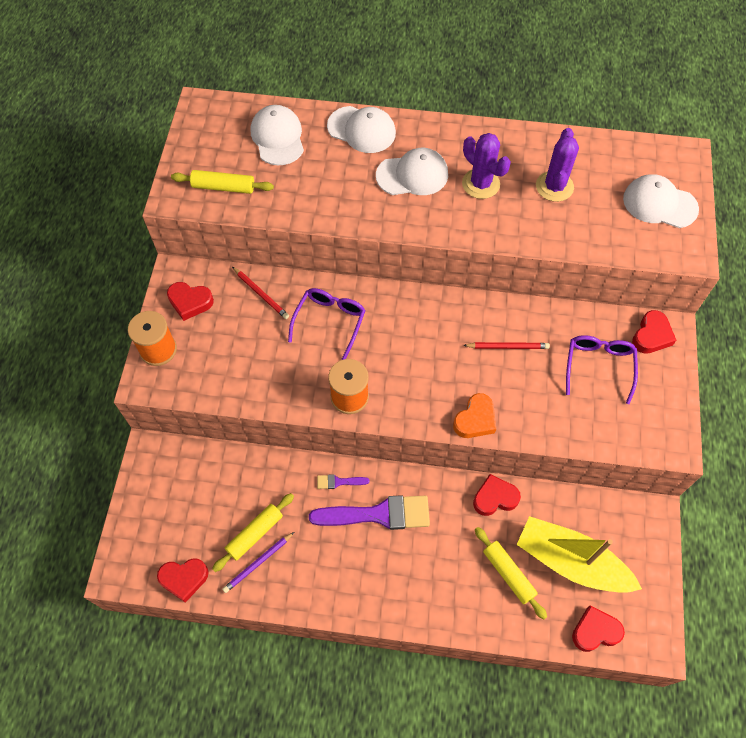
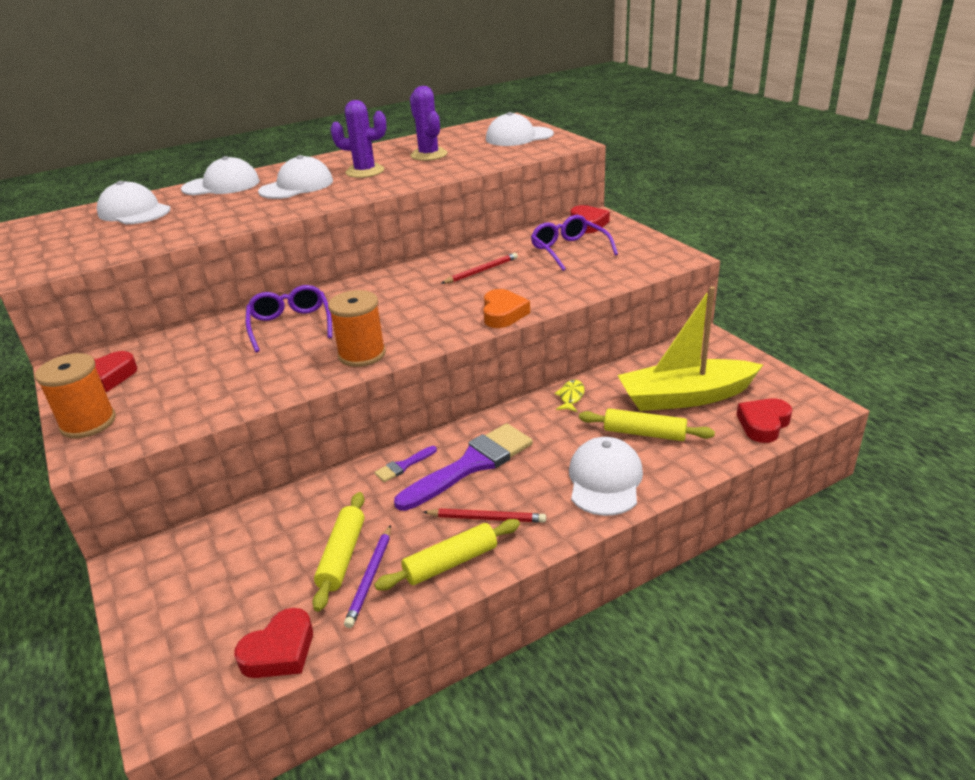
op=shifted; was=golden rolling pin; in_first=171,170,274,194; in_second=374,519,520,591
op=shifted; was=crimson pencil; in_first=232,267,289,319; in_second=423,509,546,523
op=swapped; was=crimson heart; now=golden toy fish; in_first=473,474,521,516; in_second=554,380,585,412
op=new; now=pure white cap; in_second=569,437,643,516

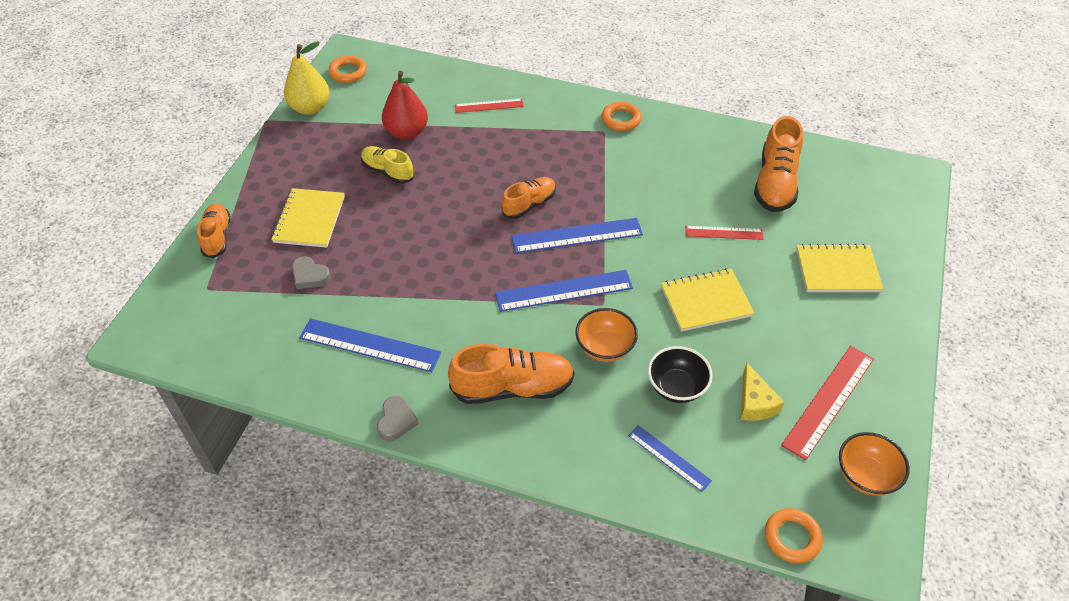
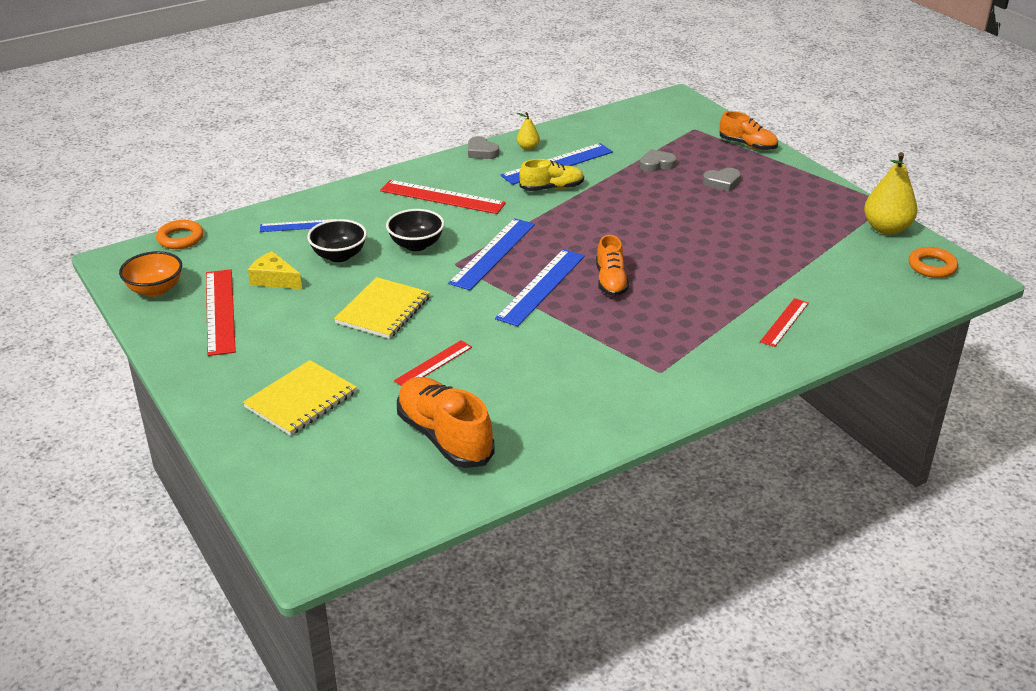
op=swapped; was=orange sneaker; now=crimson straightedge; in_first=448,344,575,404; in_second=380,180,506,214
op=repainted; was=orange deep dish; now=black deep dish; in_first=575,308,638,362; in_second=386,209,444,251
op=new; now=golden toy pear; in_second=517,112,540,150
op=shifted; was=golden sneaker; in_first=361,146,414,184; in_second=519,159,584,191
op=swapped; was=golden notebook; now=gray heart; in_first=271,188,345,248; in_second=703,168,741,192
op=gone; was=crimson toy pear; in_first=382,71,428,140
op=gone; was=orange torus; in_first=601,102,642,131

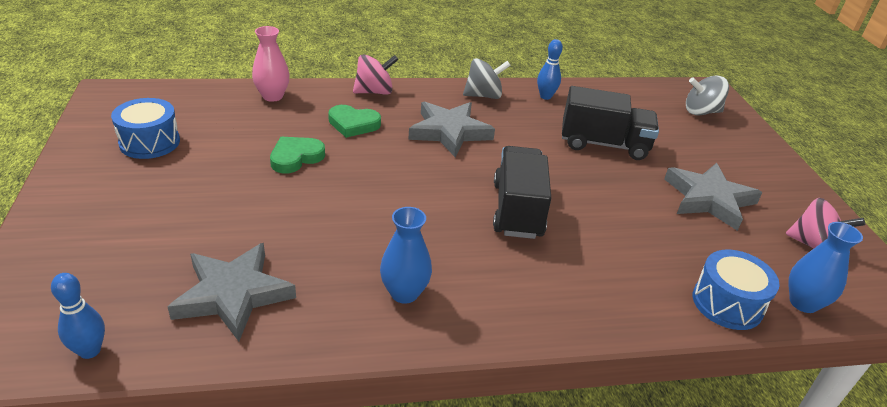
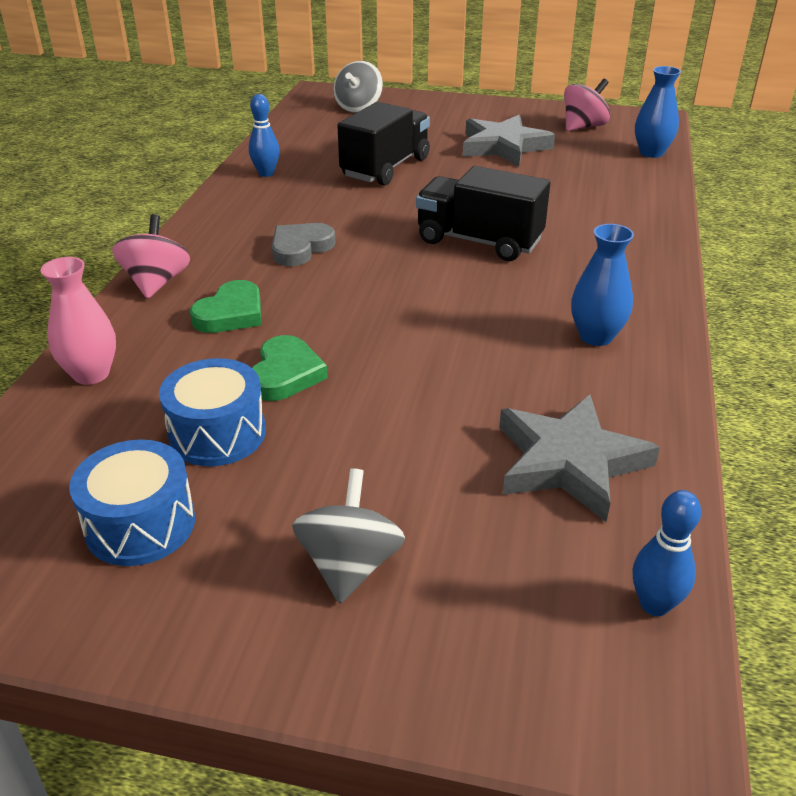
op=shifted; was=cobalt toy drum; in_first=693,250,780,330; in_second=159,358,266,466
op=rotated; was=leaf-green heart; in_first=270,137,325,173; in_second=252,335,328,401; clockwise=-150
op=swapped; was=gray star shape; now=gray heart; in_first=408,101,495,157; in_second=272,223,335,266
op=shifted; was=gray toy top; in_first=463,58,511,99; in_second=292,468,405,603

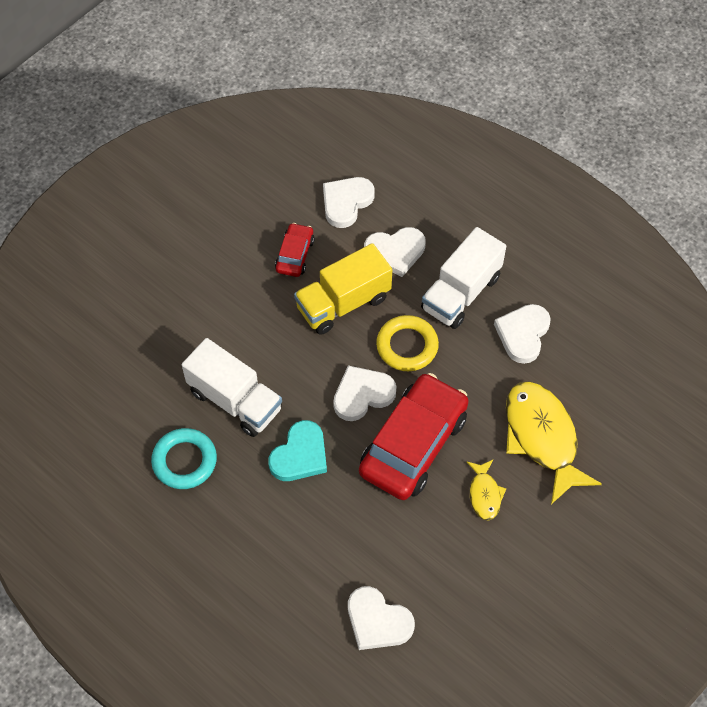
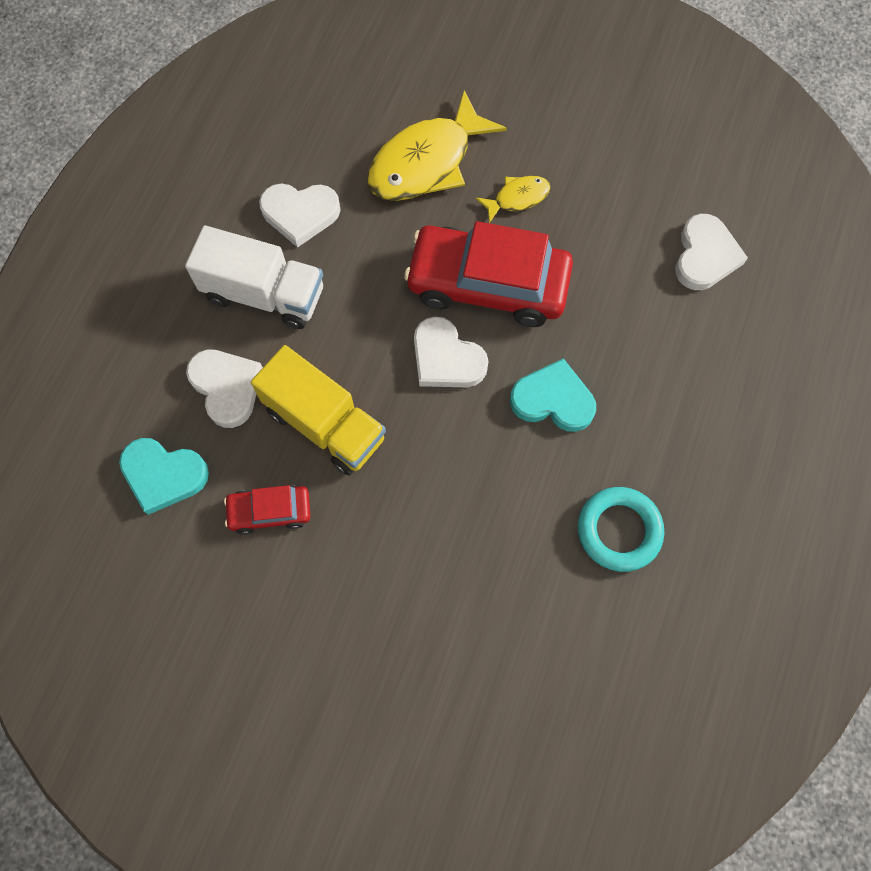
op=repainted; was=pure white heart; now=aqua heart; in_first=323,177,375,228; in_second=119,438,209,515
op=gone; was=pure white lorry; in_first=182,338,282,437
op=gone; was=golden torus; in_first=376,315,439,371

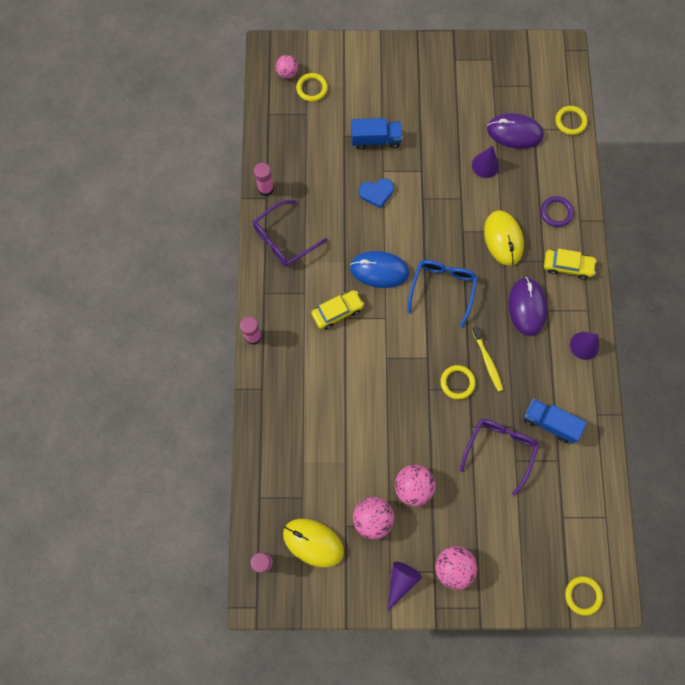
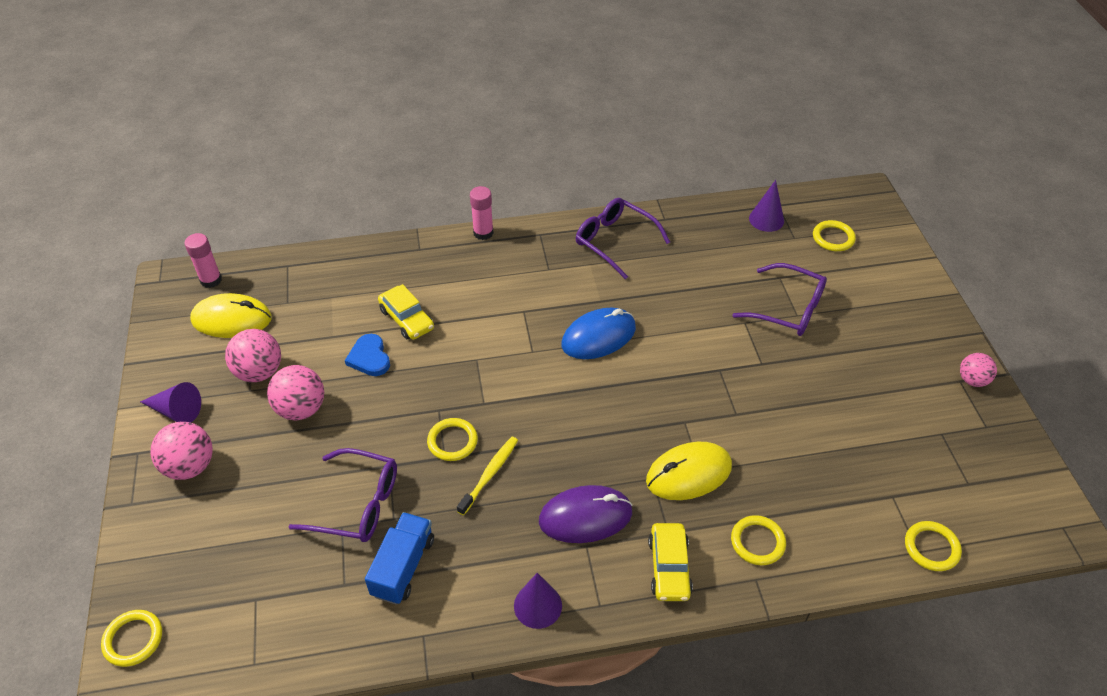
op=rotated; was=golden PC mouse; in_first=283,519,344,568; in_second=190,293,272,338; clockwise=75
op=shifted; was=cobalt heart; in_first=359,178,394,209; in_second=345,334,390,376
op=shifted; was=golden car; in_first=311,290,364,329; in_second=378,284,434,340
op=rotated; was=golden dental brush; in_first=472,327,503,392; in_second=457,437,518,515; clockwise=150
op=rotated; was=cobalt PC mouse; in_first=350,251,410,288; in_second=561,308,636,359; clockwise=60
op=repainted; was=royal purple torus; now=golden torus; in_first=541,196,574,227; in_second=731,515,786,565
op=swapped; was=cobalt lorry; now=royal purple spectacles; in_first=351,118,402,150; in_second=732,263,827,336
op=shifted; was=royal purple solid cone; in_first=472,146,499,178; in_second=749,180,784,232
op=shifted; was=rose-pink ball; in_first=276,55,298,79; in_second=960,353,997,387
op=gone; was=rose-pink stick of glue; in_first=254,163,274,196
op=gone; was=cobalt spectacles; in_first=407,260,478,328
op=gone; was=royal purple PC mouse; in_first=487,113,544,149

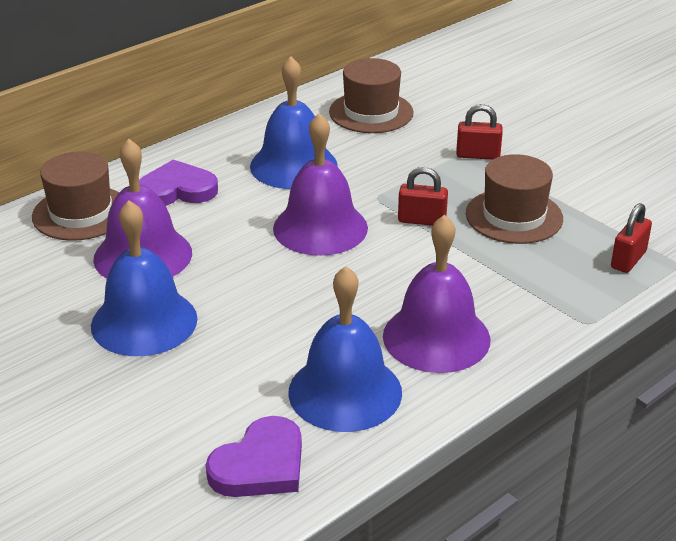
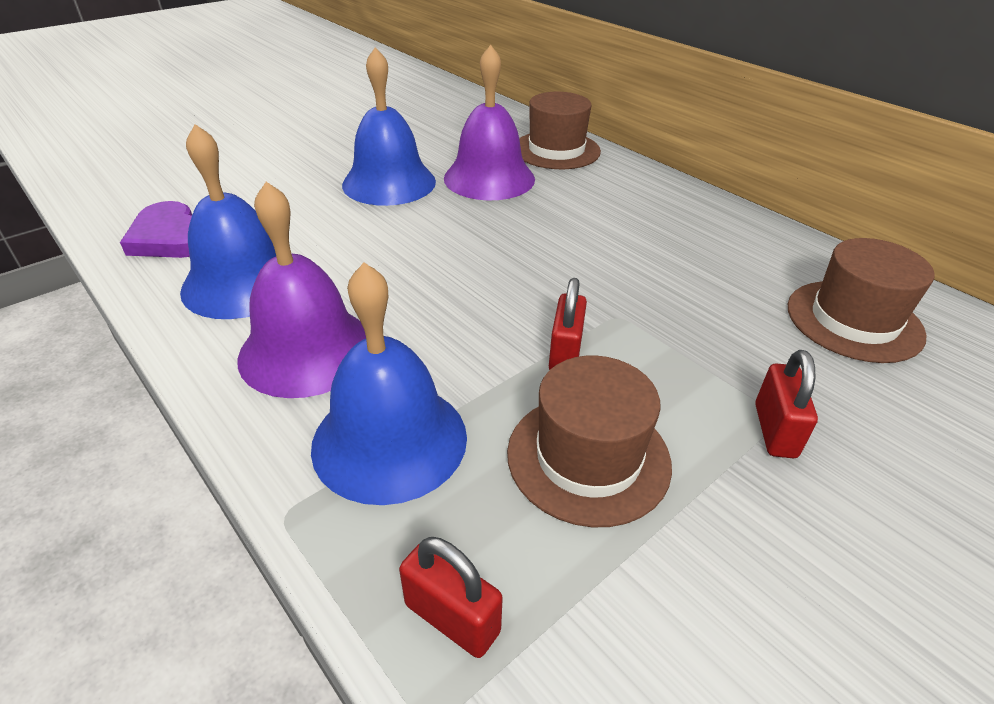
op=shifted; was=cobalt bell; in_first=250,57,338,189; in_second=311,262,467,505
op=gone; was=royal purple heart; in_first=139,160,218,206
op=gone; was=royal purple bell; in_first=273,113,368,256

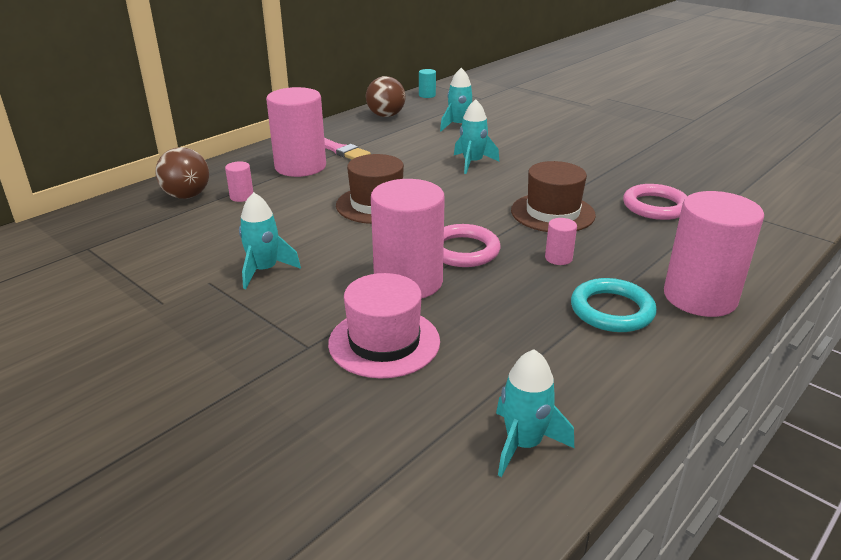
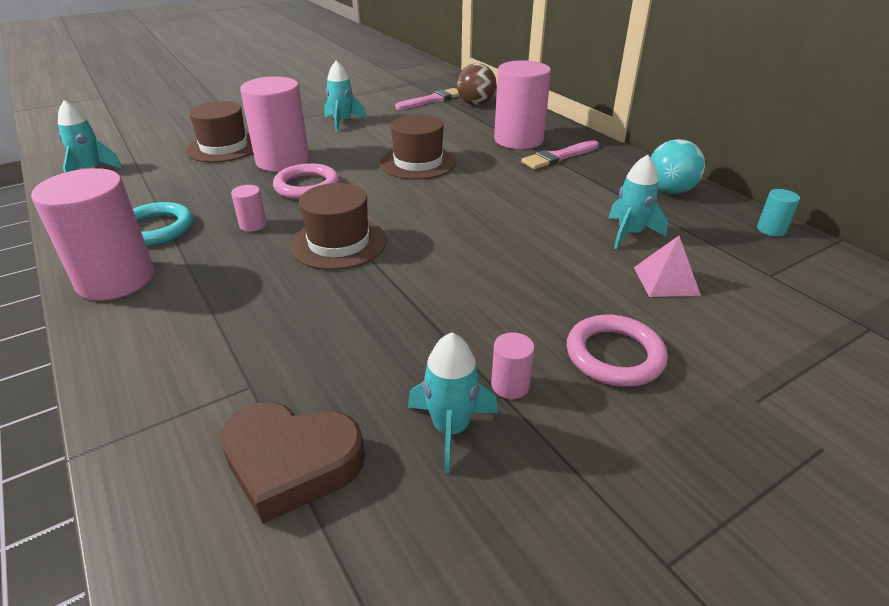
op=repainted; was=rose-pink tall hat; now=brown tall hat; in_first=328,273,440,379; in_second=186,101,253,162
op=new; now=brown heart; in_second=220,402,365,524
op=new; now=rose-pink paintbrush; in_second=395,88,460,110
op=shifted; was=aqua rocket; in_first=454,99,499,174; in_second=408,333,498,473
op=shifted; was=rose-pink cylinder shape; in_first=225,161,253,202; in_second=491,332,535,399
op=shifted; was=rose-pink torus; in_first=623,184,687,220; in_second=567,315,668,387
op=new; now=rose-pink pyramid; in_second=634,236,701,297
op=repainted; was=brown ball; now=aqua ball; in_first=366,76,406,117; in_second=651,139,705,194

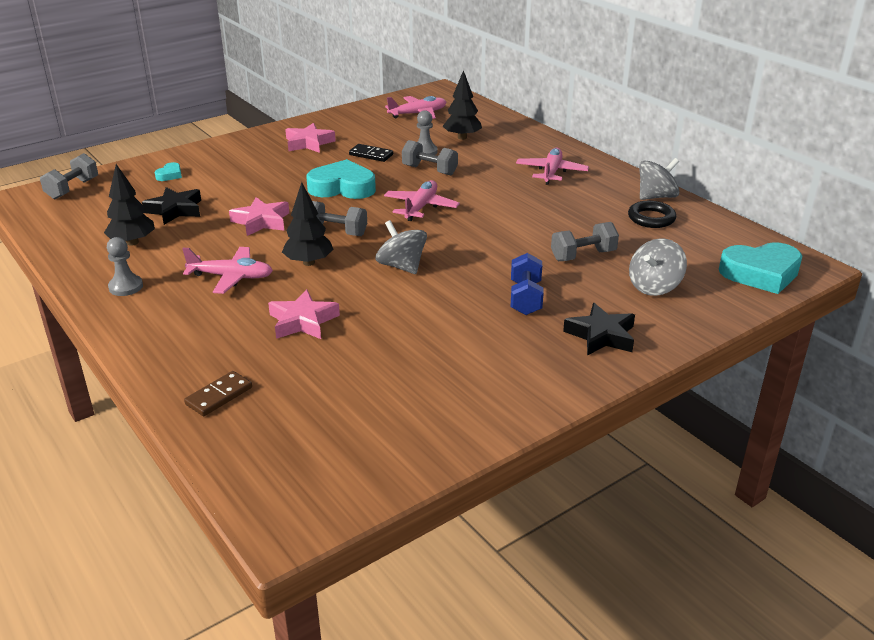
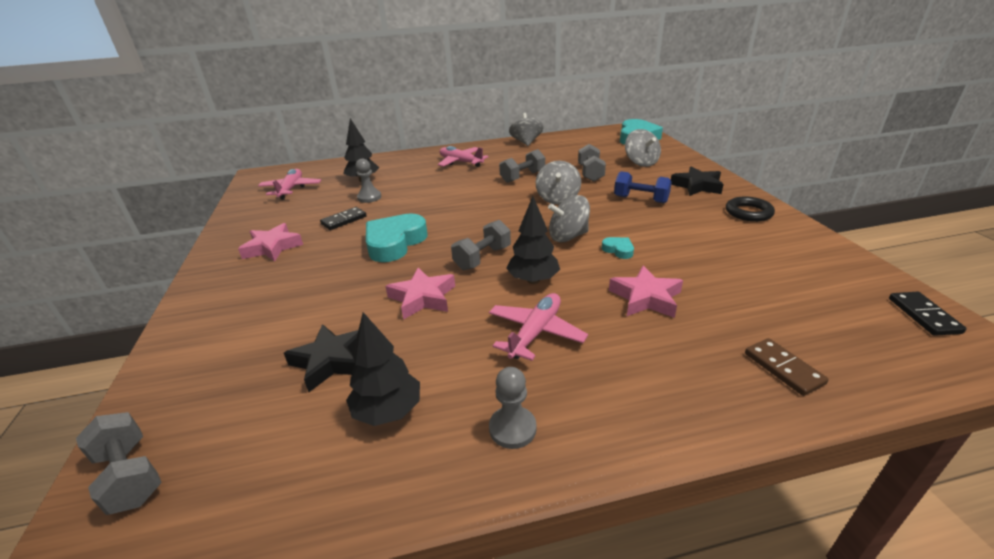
op=shifted; was=gray dumbbell; in_first=402,140,458,175; in_second=499,149,545,183
op=new; now=gray toy top; in_second=536,161,581,205
op=shifted; was=aqua heart; in_first=155,162,182,181; in_second=602,237,634,259
op=shifted; was=black torus; in_first=628,201,676,228; in_second=726,197,775,222
op=new; now=black domino piece; in_second=889,292,967,336
op=gone; was=rose-pink aeroplane; in_first=384,180,460,221

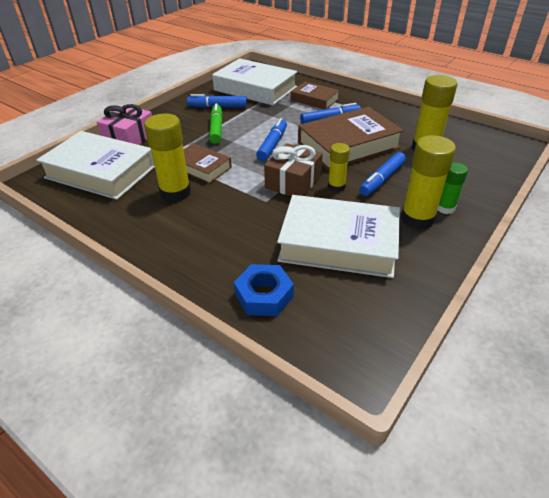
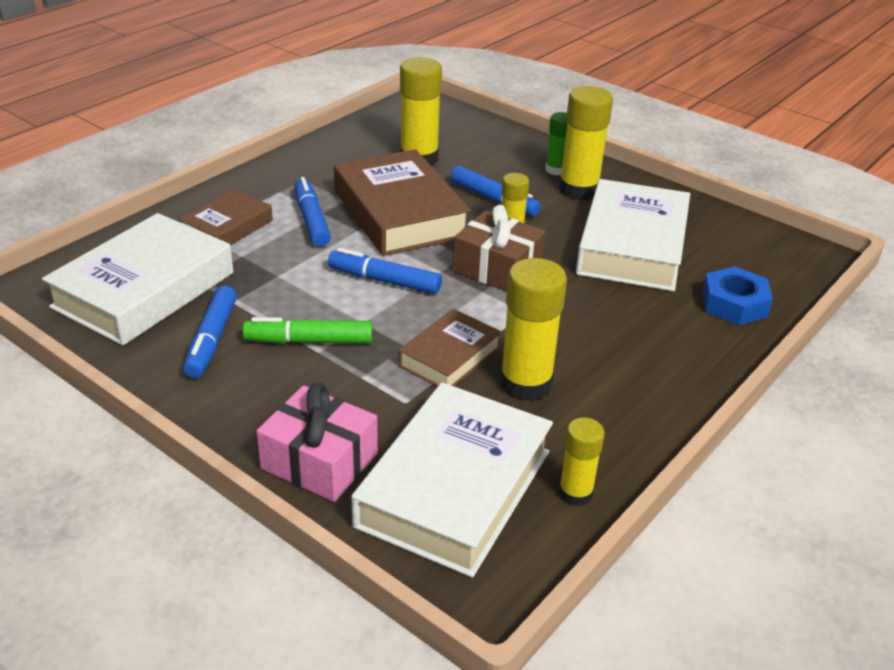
op=new; now=golden stick of glue; in_second=559,418,605,506

